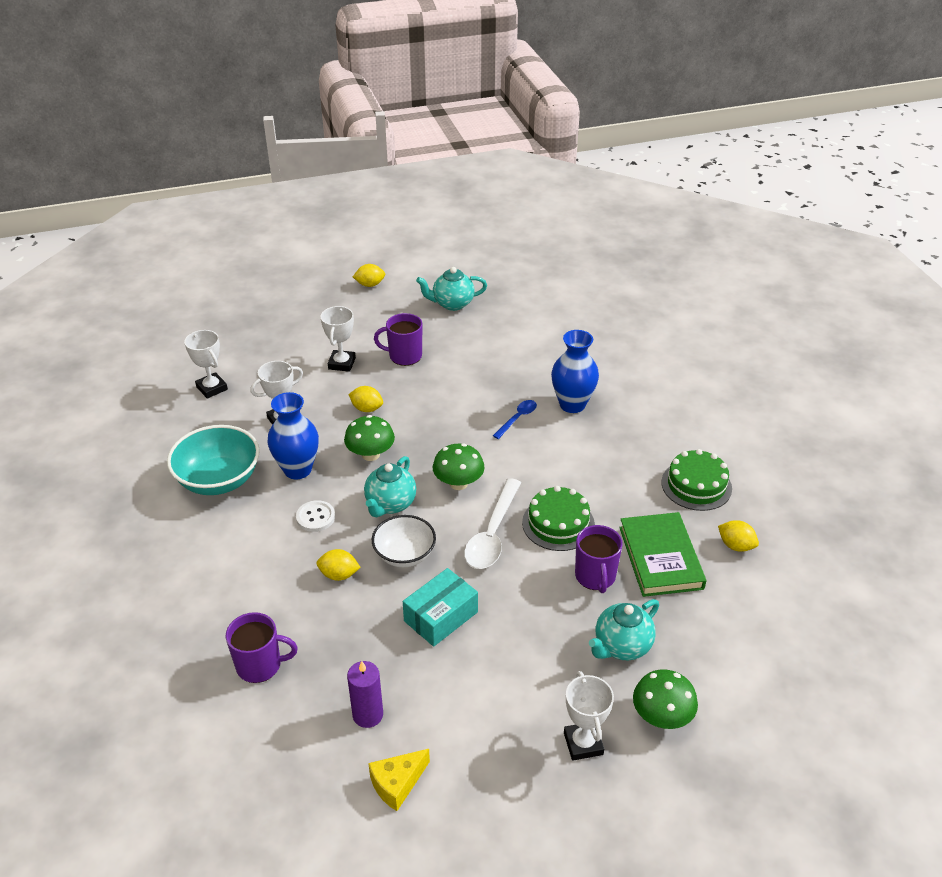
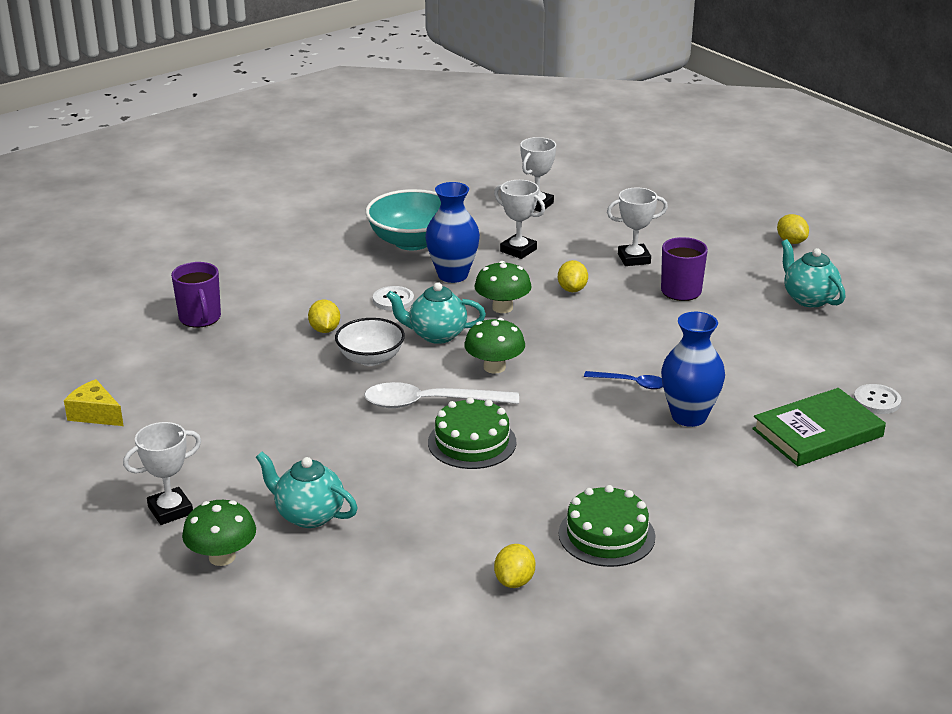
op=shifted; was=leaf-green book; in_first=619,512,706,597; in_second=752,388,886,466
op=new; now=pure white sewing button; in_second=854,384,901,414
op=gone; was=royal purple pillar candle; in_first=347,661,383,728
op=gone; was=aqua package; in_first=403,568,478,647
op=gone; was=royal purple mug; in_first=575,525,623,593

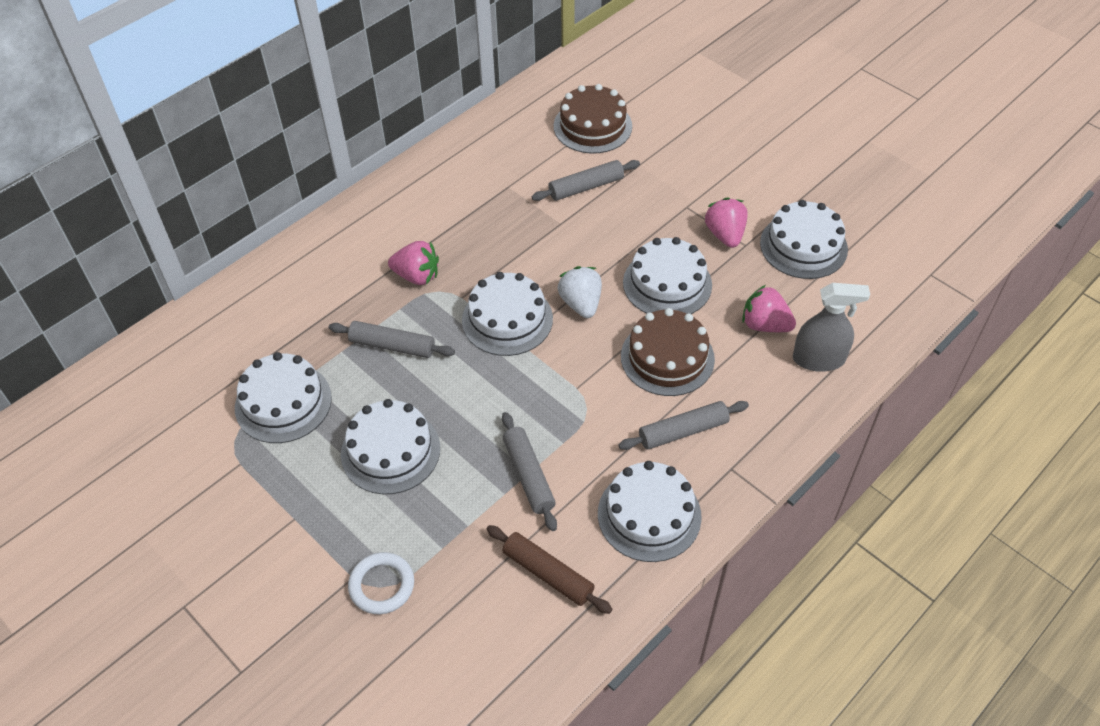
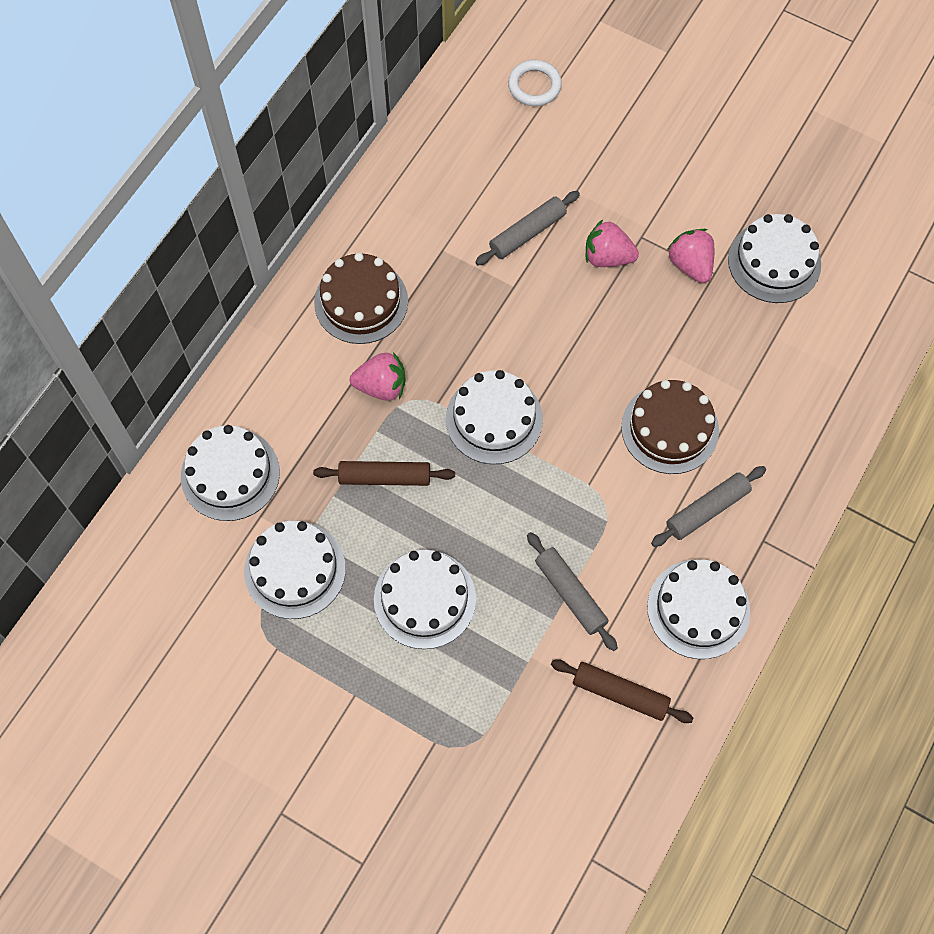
op=shifted; was=pure white layer cake; in_first=623,237,712,314; in_second=181,425,280,521
op=repainted; was=gray rolling pin; now=brown rolling pin; in_first=329,321,455,358; in_second=313,461,455,486
op=shifted; was=brown layer cake; in_first=554,84,632,154; in_second=314,253,408,344
op=shifted; was=pure white torus; in_first=348,552,414,614; in_second=508,60,562,106
op=shifted; was=rose-pink toy strawberry; in_first=742,285,796,332; in_second=586,220,639,267
op=gone; was=pure white toy strawberry; in_first=558,266,602,318
op=gone; was=gray spray cleaner; in_first=793,283,870,372

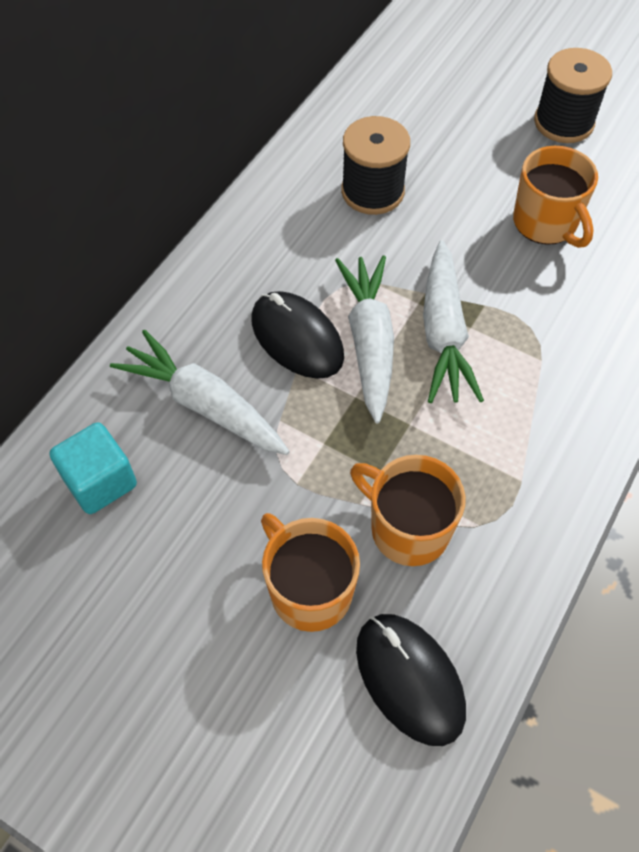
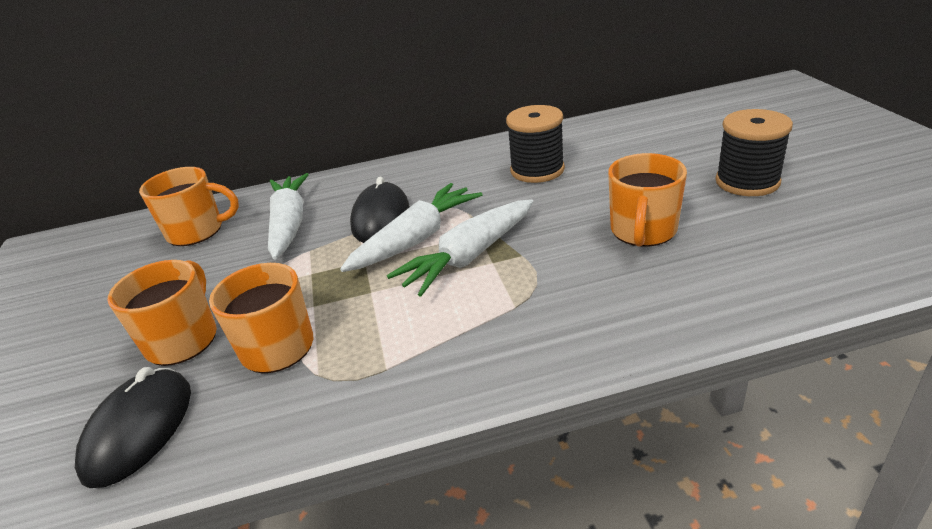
op=swapped; was=aqua block; now=orange mug; in_first=50,422,137,514; in_second=139,167,239,246

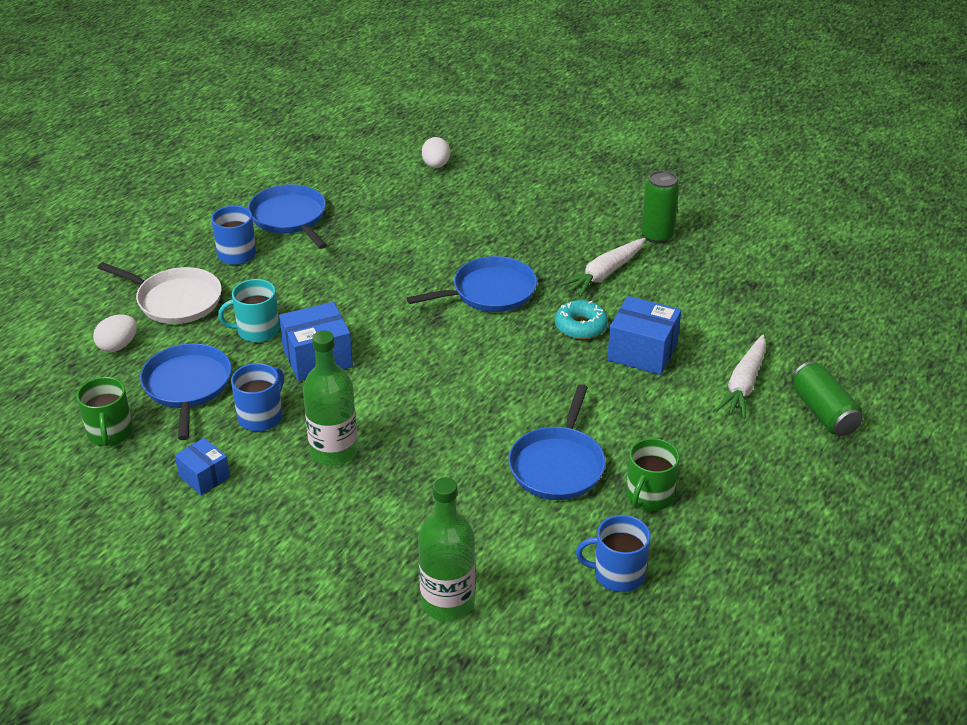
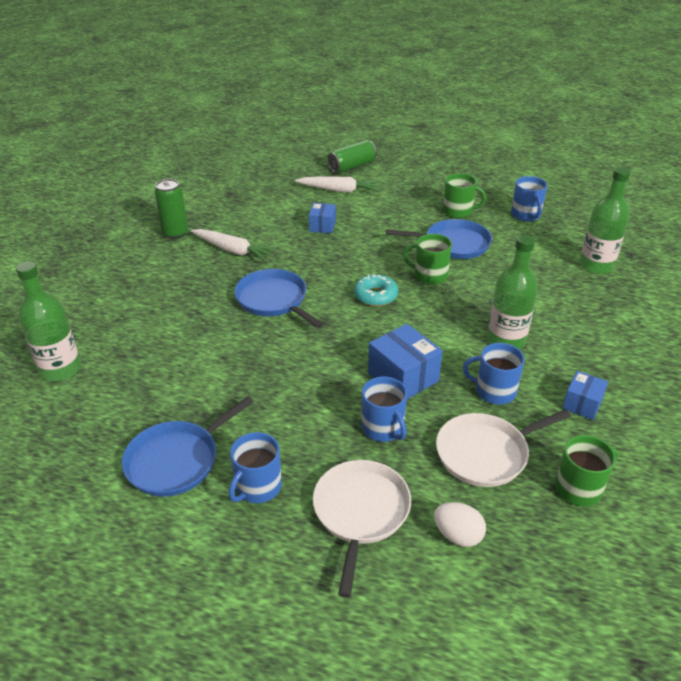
op=swapped; was=pure white egg; now=leaf-green flask; in_first=422,137,450,168; in_second=16,261,81,382
op=scaled; was=cobalt package; in_first=607,296,681,375; in_second=309,203,336,233; ratio=0.61
op=shifted; was=aqua donut; in_first=555,300,608,339; in_second=354,274,398,306
op=repainted; was=aqua mug; now=cobalt mug; in_first=218,279,280,342; in_second=362,377,407,442
op=new; now=leaf-green mug; in_second=403,234,452,285
op=repainted; was=cobalt pan; now=pure white pan; in_first=140,343,232,440; in_second=436,409,571,487

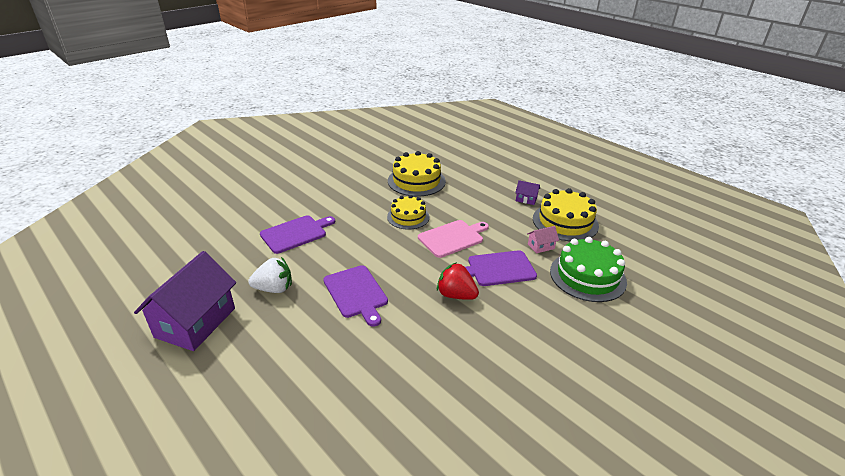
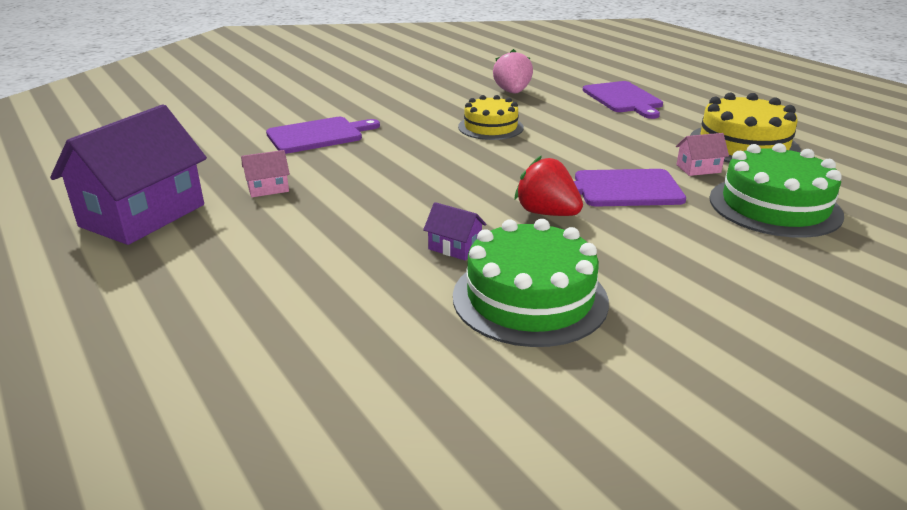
op=swapped; was=pure white toy strawberry; now=rose-pink toy house; in_first=248,257,292,293; in_second=241,150,290,197
op=shifted; was=royal purple toy house; in_first=515,180,540,205; in_second=423,202,486,261
op=new; now=leaf-green layer cake; in_second=453,219,609,347
op=swapped; was=golden layer cake; now=rose-pink toy strawberry; in_first=388,151,446,197; in_second=493,49,533,94
op=shifted; was=royal purple bread board; in_first=323,265,388,327; in_second=583,81,663,119
op=gone; was=rose-pink bread board; in_first=418,220,489,258

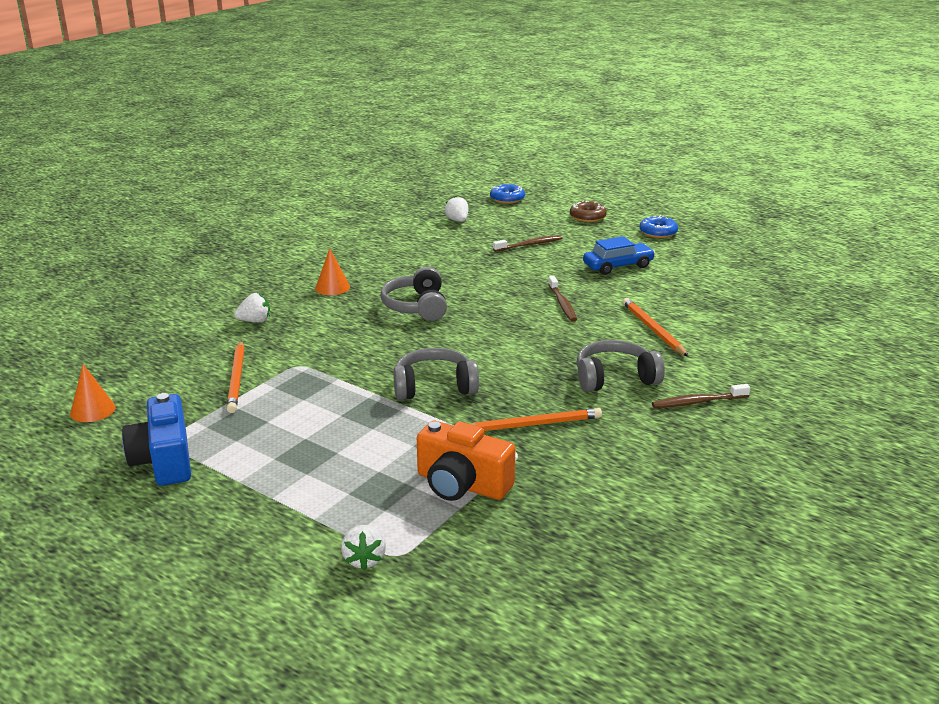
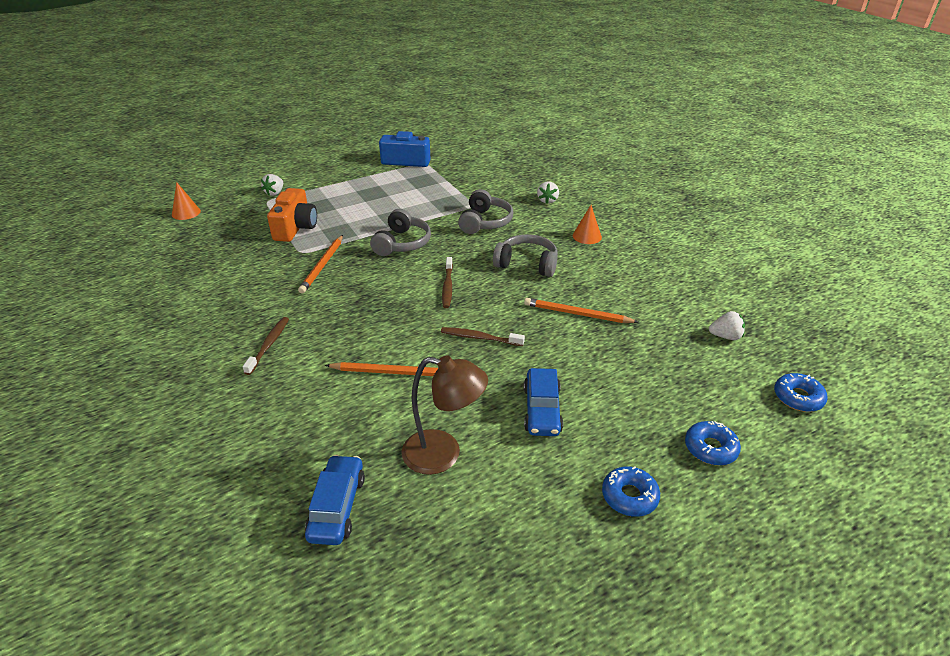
op=shifted; was=orange solid cone; in_first=70,364,116,422; in_second=172,182,201,220
op=rotated; was=pure white toy strawberry; in_first=341,525,386,570; in_second=261,174,283,196; clockwise=-90
op=rotated; was=orange compact camera; in_first=417,421,516,501; in_second=267,188,317,242; clockwise=135
op=new; now=cobalt car; in_second=305,455,365,545
op=new; now=brown reading lamp; in_second=402,356,488,475
op=shifted; was=brown dental brush; in_first=493,235,563,252; in_second=442,257,453,308
op=shifted; was=gray over-ear headphones; in_first=577,340,665,392; in_second=458,189,513,234
op=shifted; was=orange pencil; in_first=227,341,245,413; in_second=524,298,638,323
op=repainted; was=brown donut; now=cobalt donut; in_first=570,201,607,222; in_second=685,421,741,466

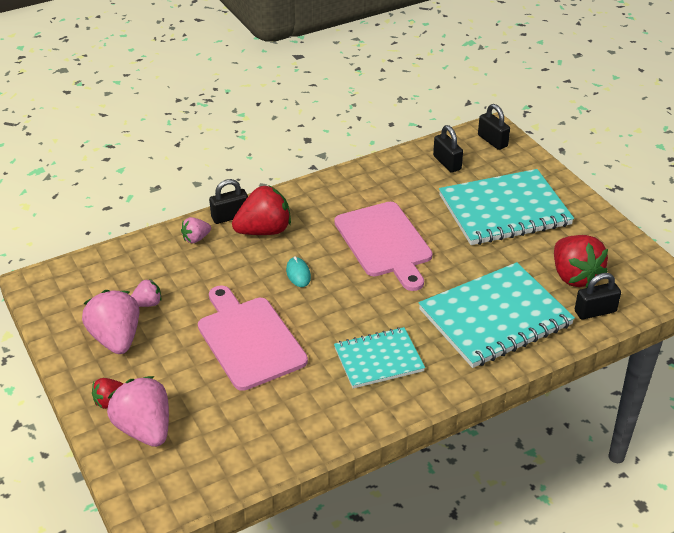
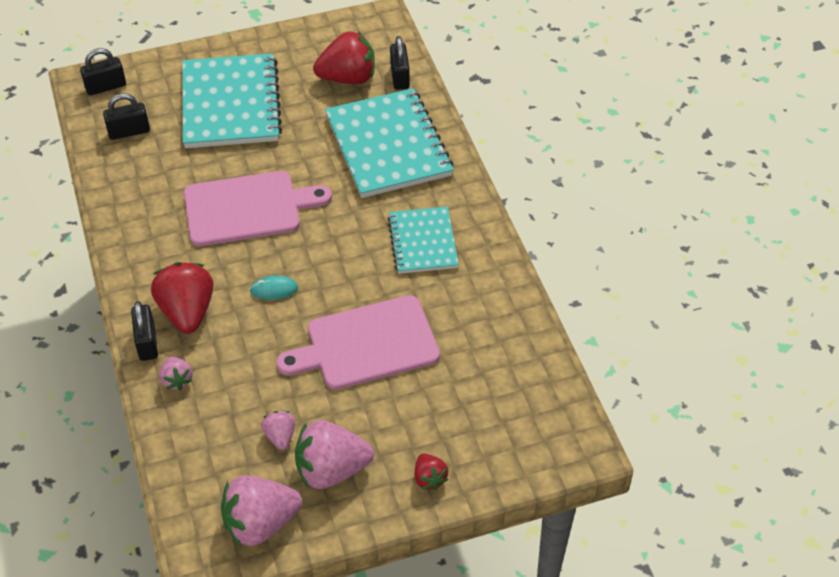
op=shifted; was=rose-pink toy strawberry; in_first=107,376,169,447; in_second=221,475,302,547

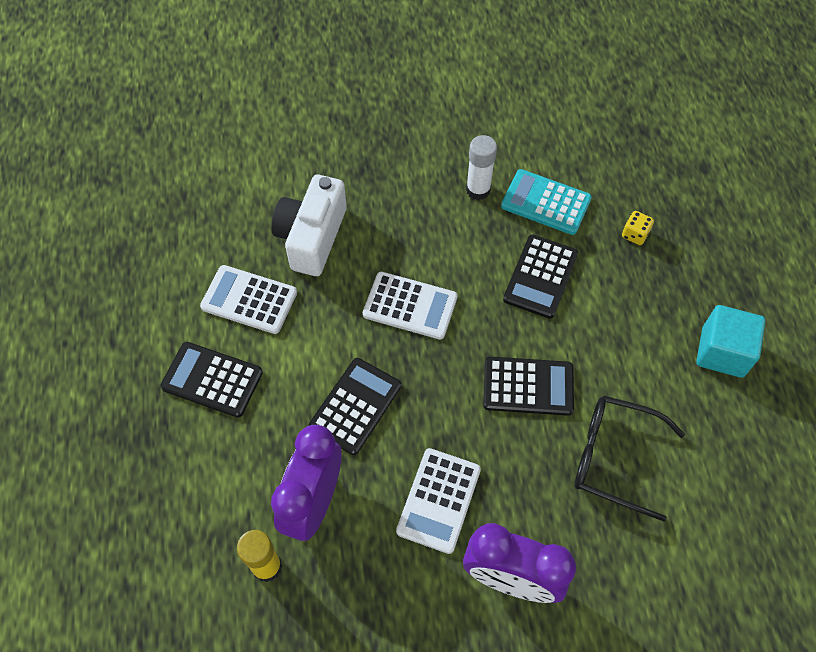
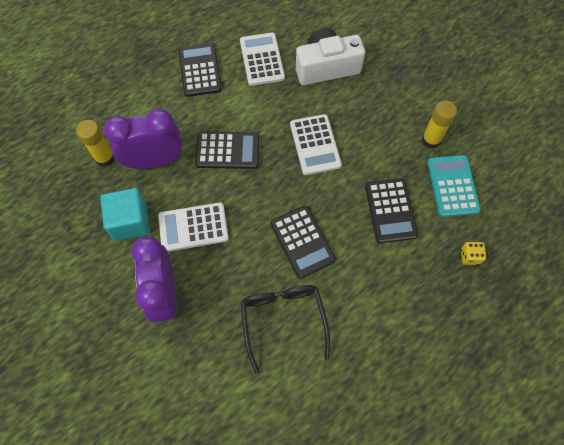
op=shifted; was=aqua block; in_first=696,305,766,378; in_second=100,188,150,241
op=rotated; was=black adding machine; in_first=503,234,578,319; in_second=365,178,418,243; clockwise=-90
op=repainted; was=pure white stick of glue; now=golden stick of glue; in_first=466,135,497,200; in_second=422,100,457,149

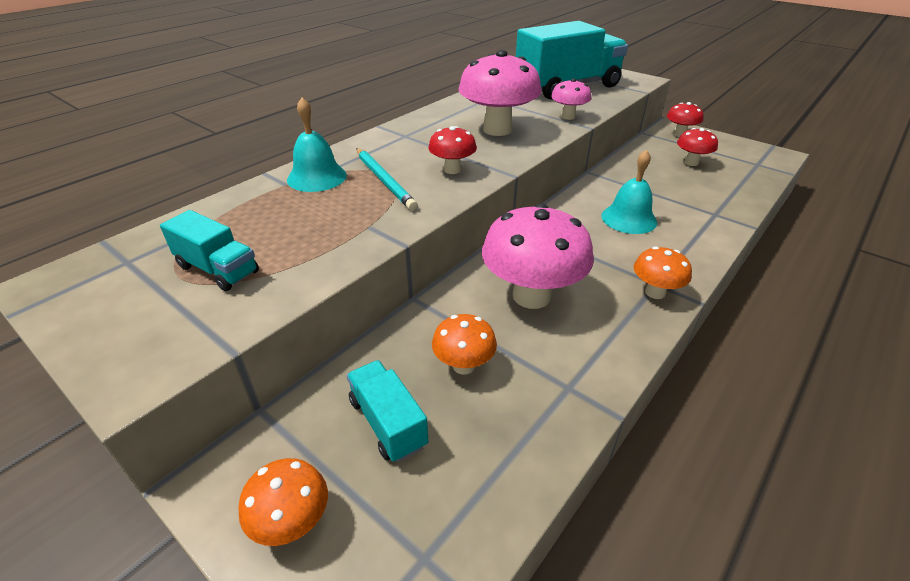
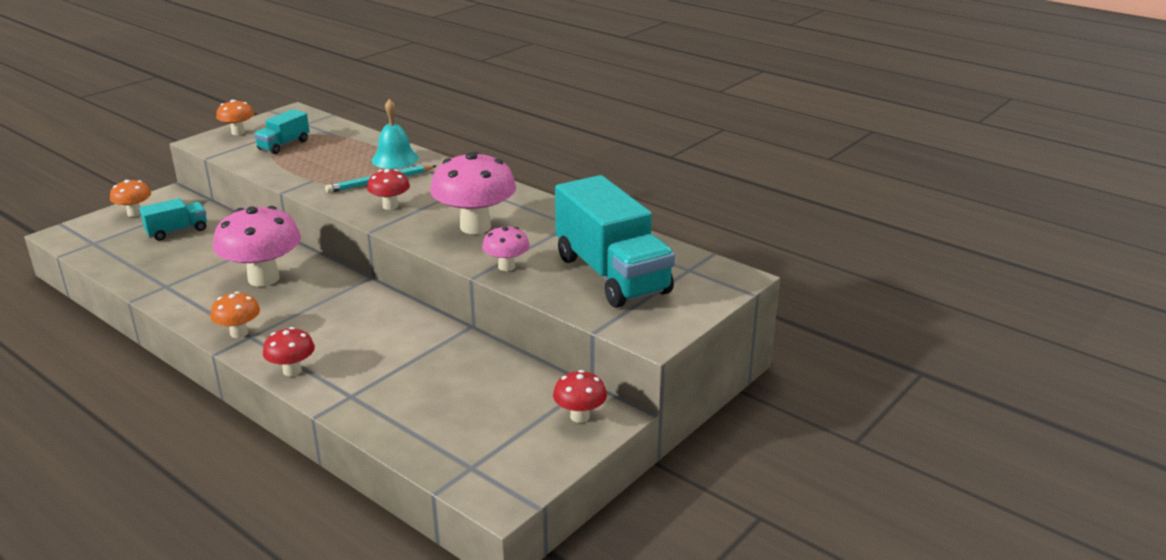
op=shifted; was=orange fungus; in_first=432,314,497,374; in_second=216,100,254,135
op=shifted; was=crimson fungus; in_first=677,128,718,166; in_second=263,327,315,376
op=gone; was=aqua bell; in_first=601,150,657,234

